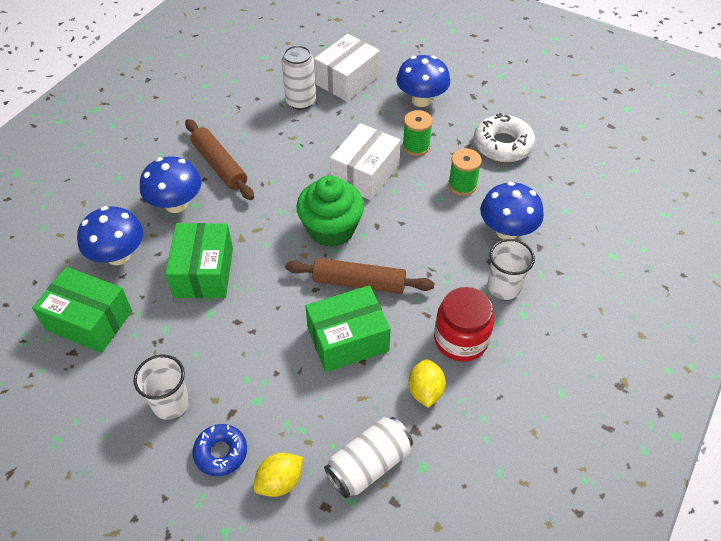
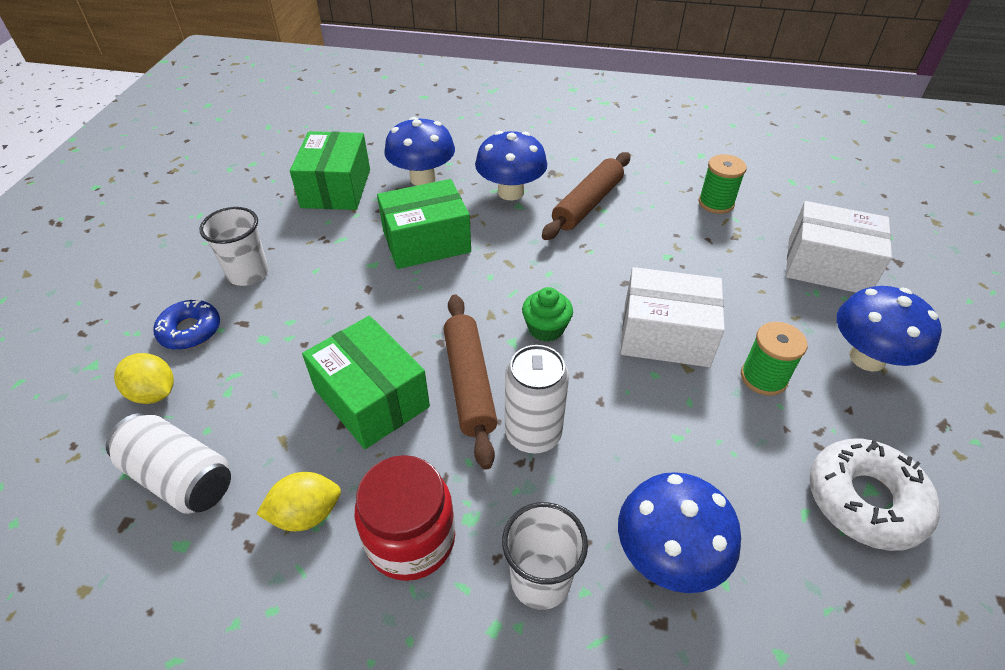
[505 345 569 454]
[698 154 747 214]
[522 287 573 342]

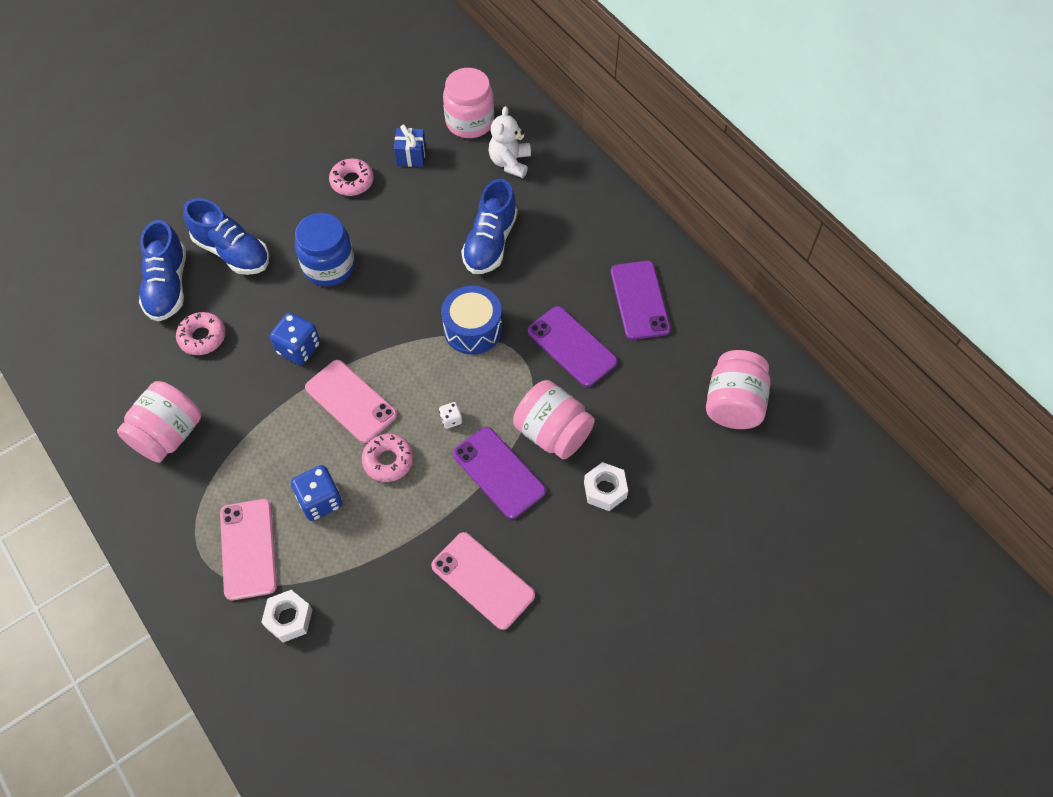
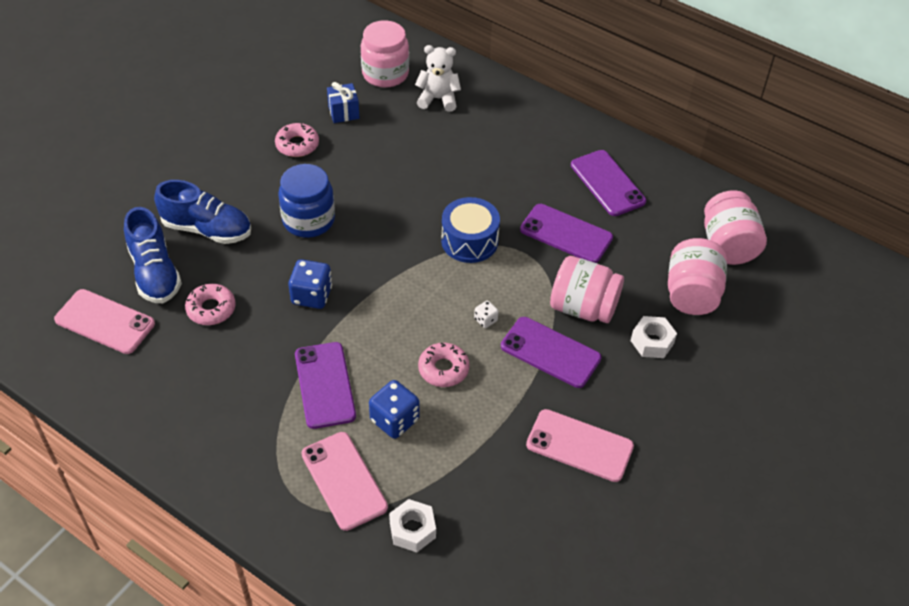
[461 179 518 274] (first image)
[295 342 356 429]
[668 238 727 315]
[54 289 155 354]
[415 45 461 112]

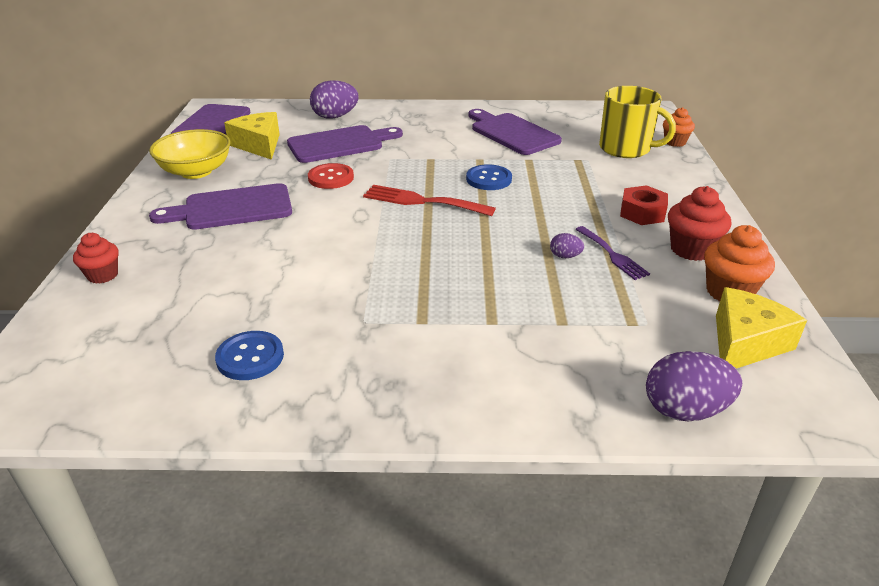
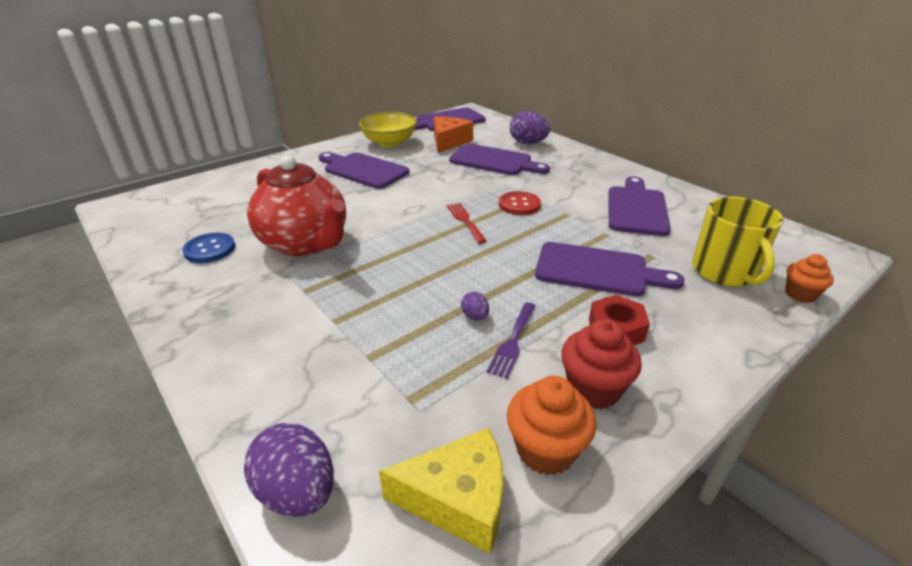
[73 233 119 284] (first image)
[466 164 512 190] (first image)
[247 155 346 257]
[535 242 685 296]
[499 191 541 215]
[434 117 473 153]
[447 203 487 244]

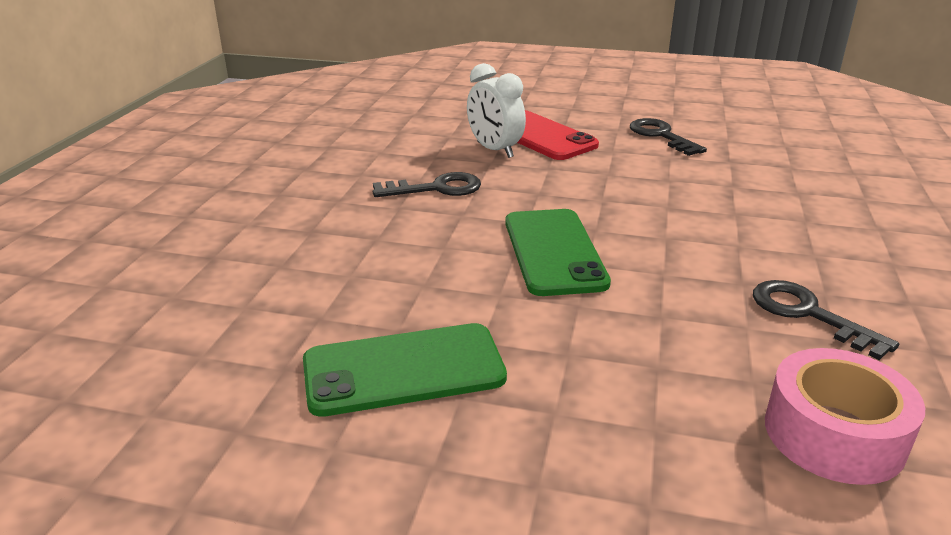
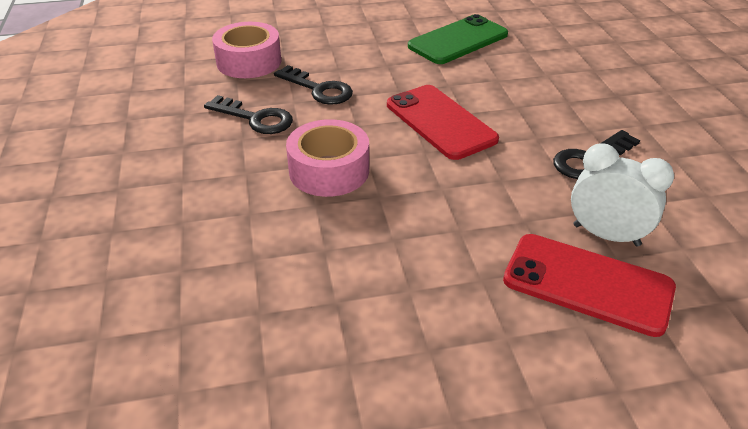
[286 119 369 197]
[274 65 353 105]
[387 85 499 160]

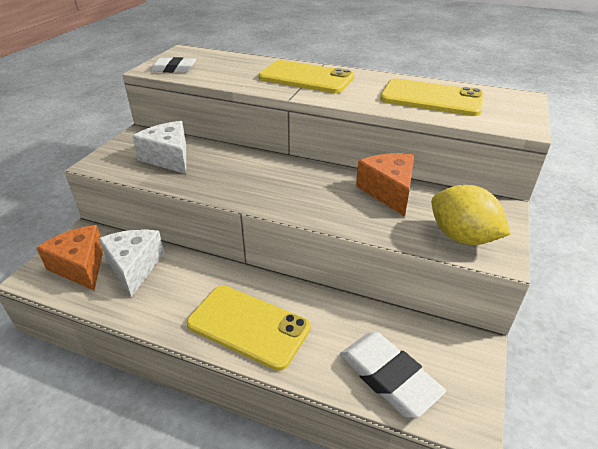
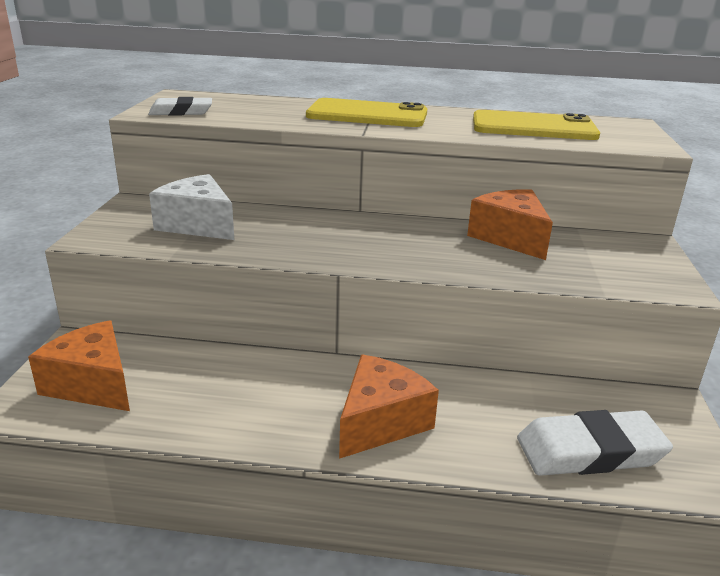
[99 229 164 297] (first image)
[431 185 511 245] (first image)
[339 354 439 459]
[517 410 673 476]

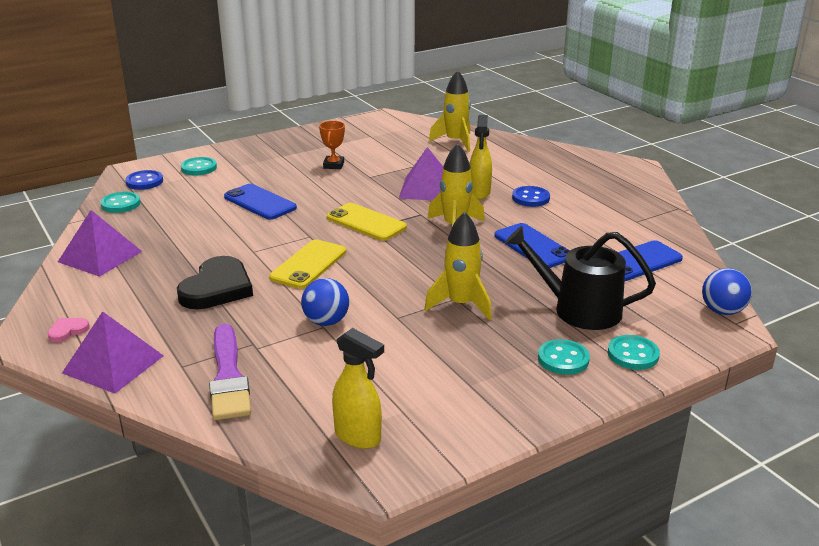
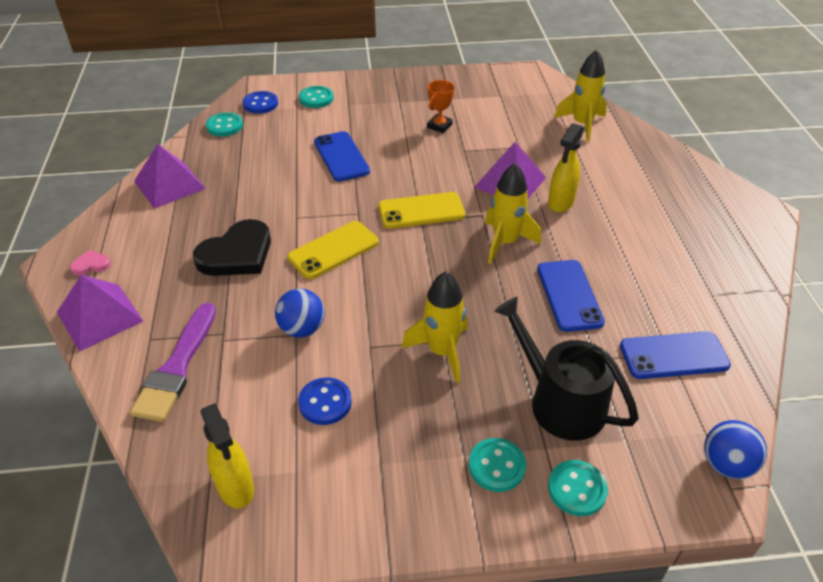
[298 377 352 425]
[378 192 465 229]

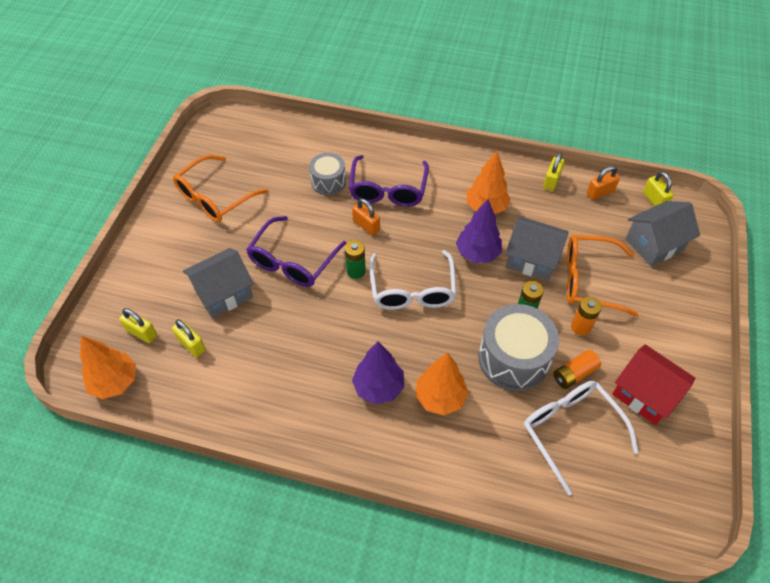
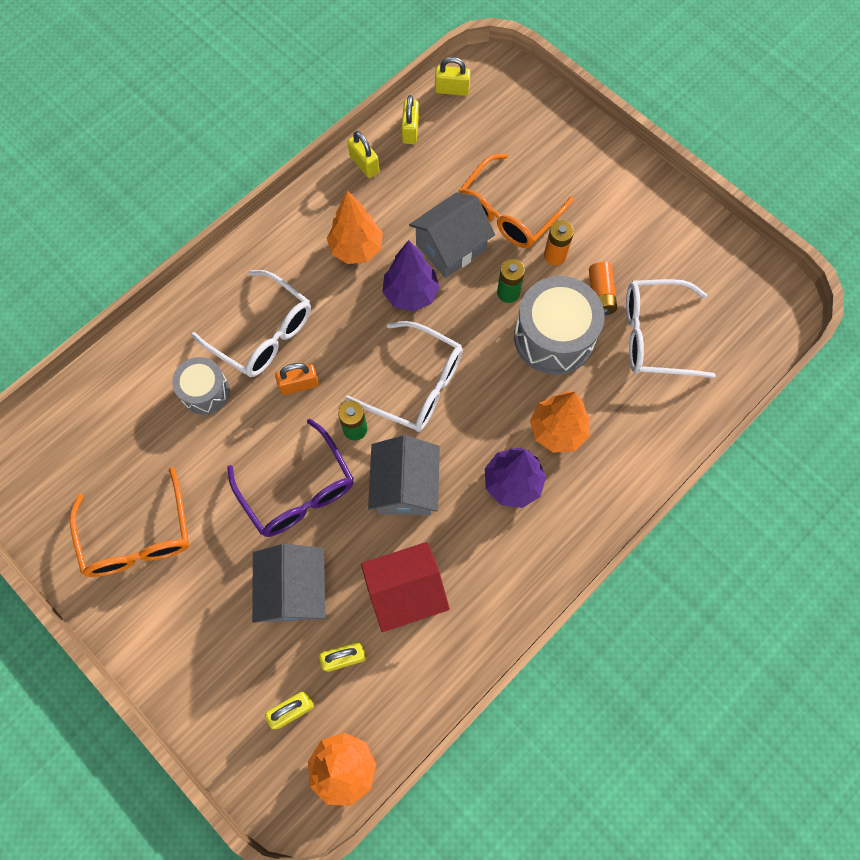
[361 542 450 632]
[368 435 440 516]
[191 270 311 377]
[401 95 419 144]

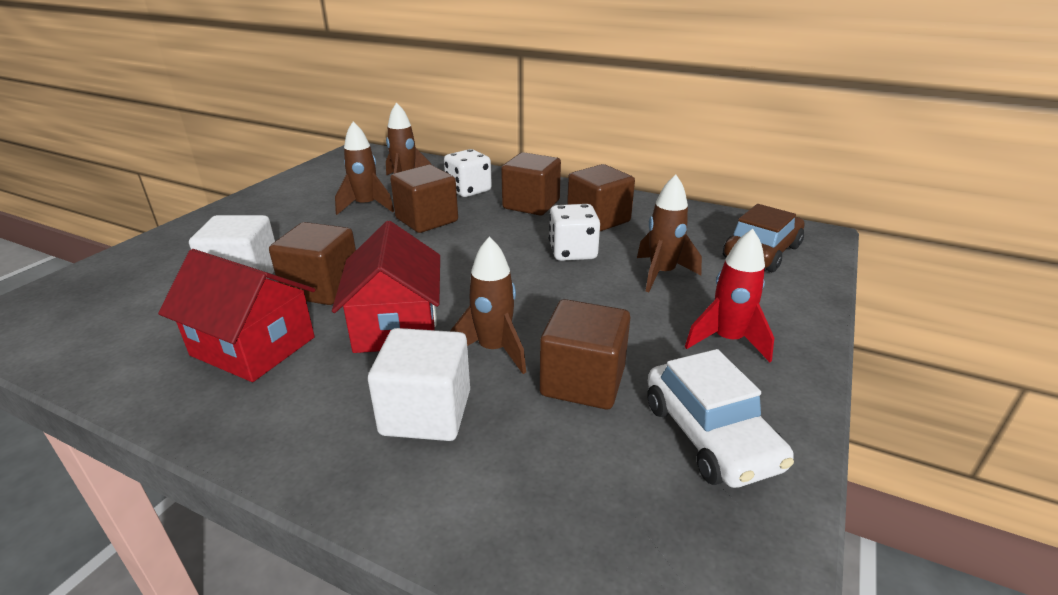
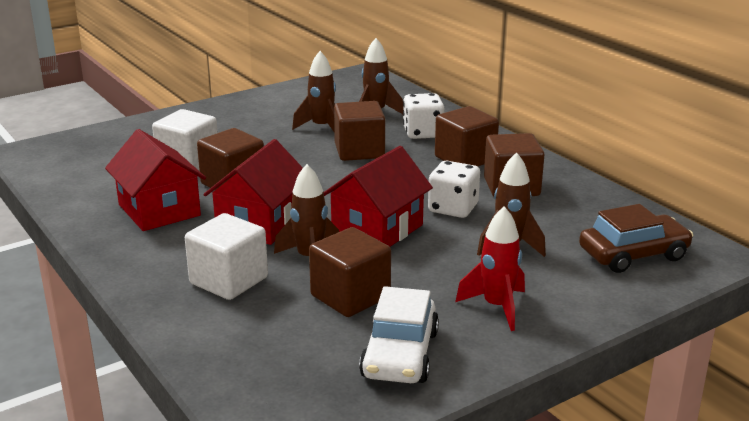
[324 146 433 247]

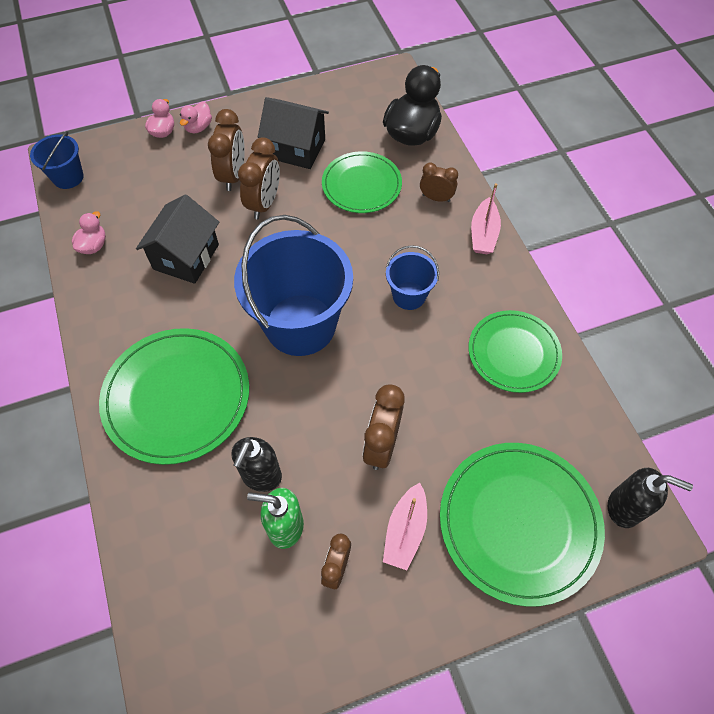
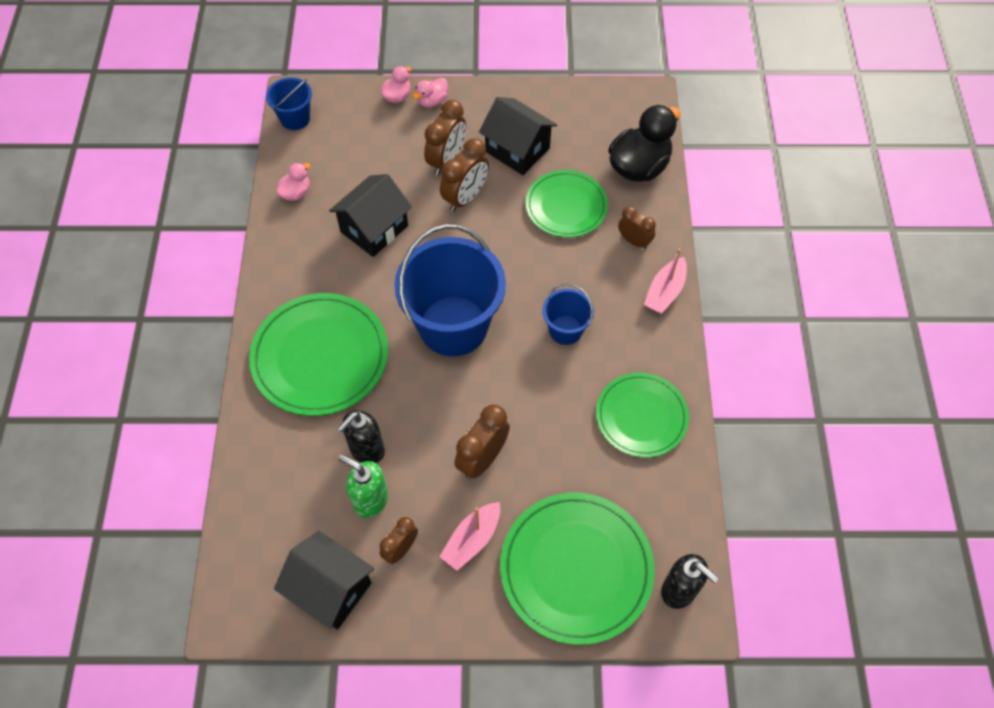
[274 531 374 630]

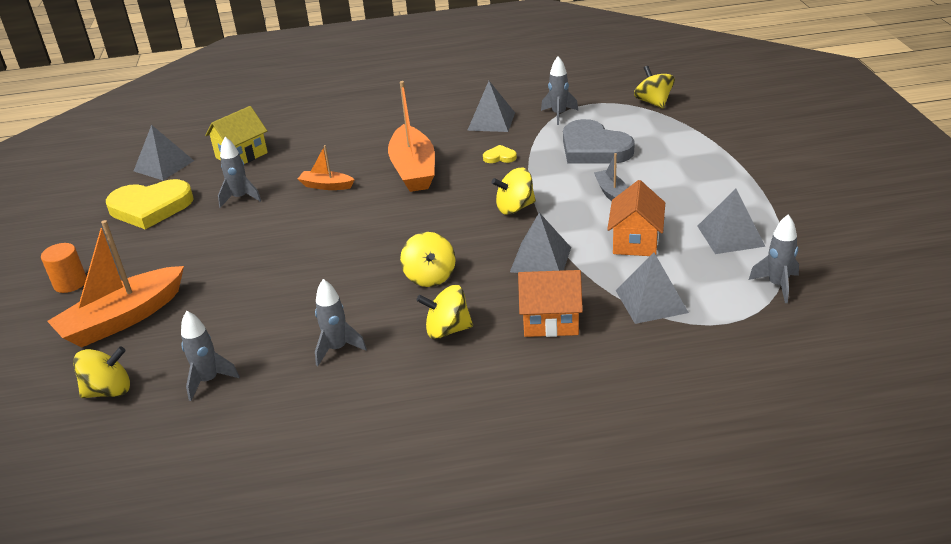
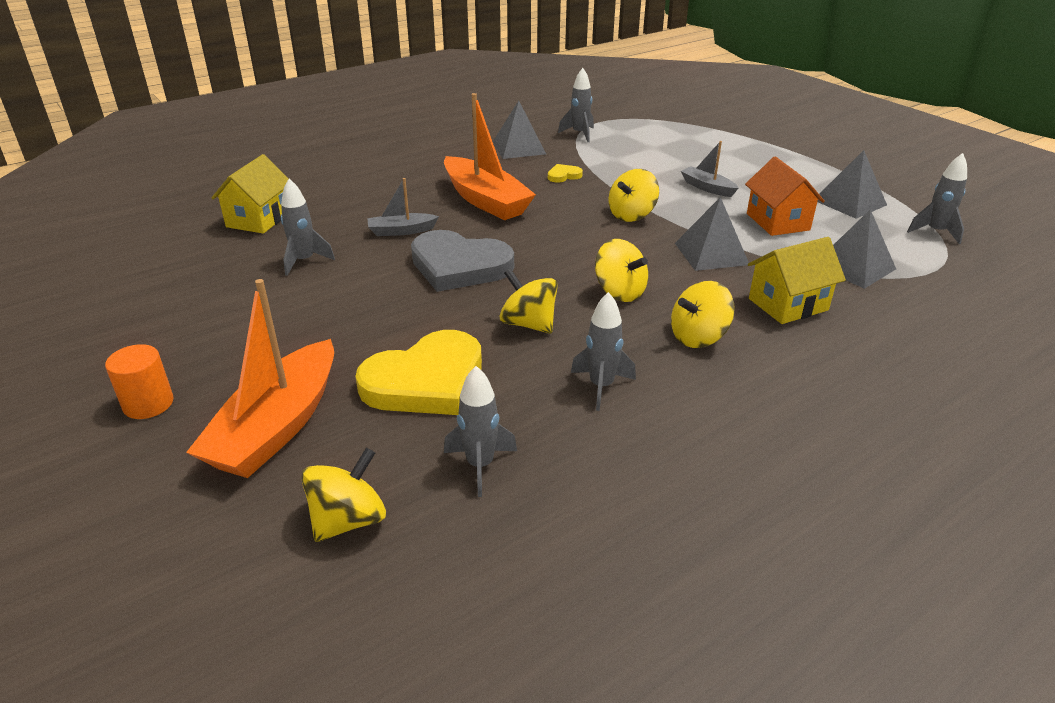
[134 125 194 180] (first image)
[355 330 482 415]
[411 230 514 292]
[499 269 558 334]
[367 178 439 236]
[748 237 846 324]

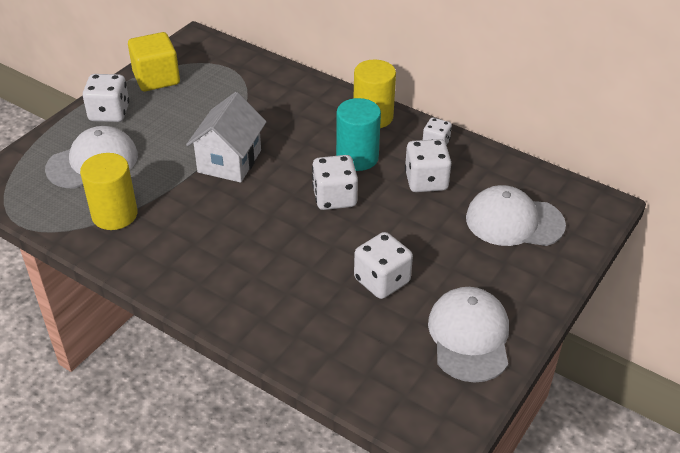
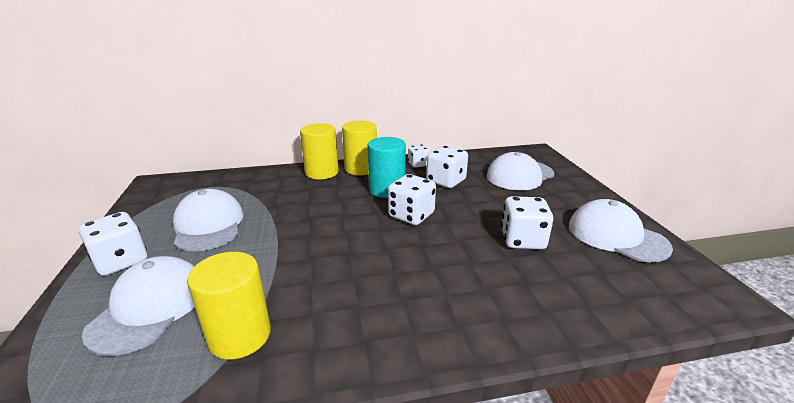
[128 32 180 91] (first image)
[186 92 267 183] (first image)
[173 189 244 252]
[300 123 339 179]

